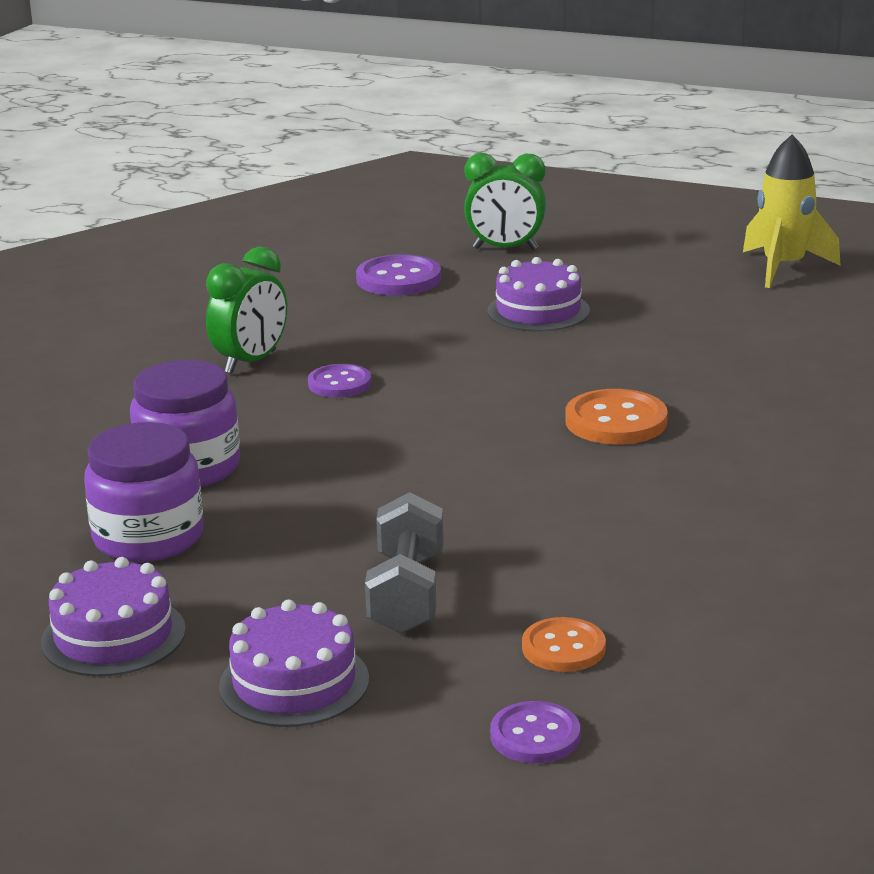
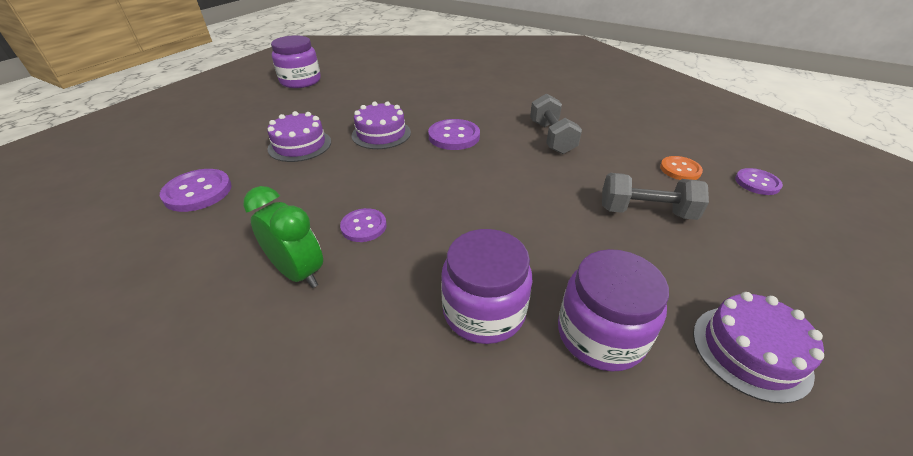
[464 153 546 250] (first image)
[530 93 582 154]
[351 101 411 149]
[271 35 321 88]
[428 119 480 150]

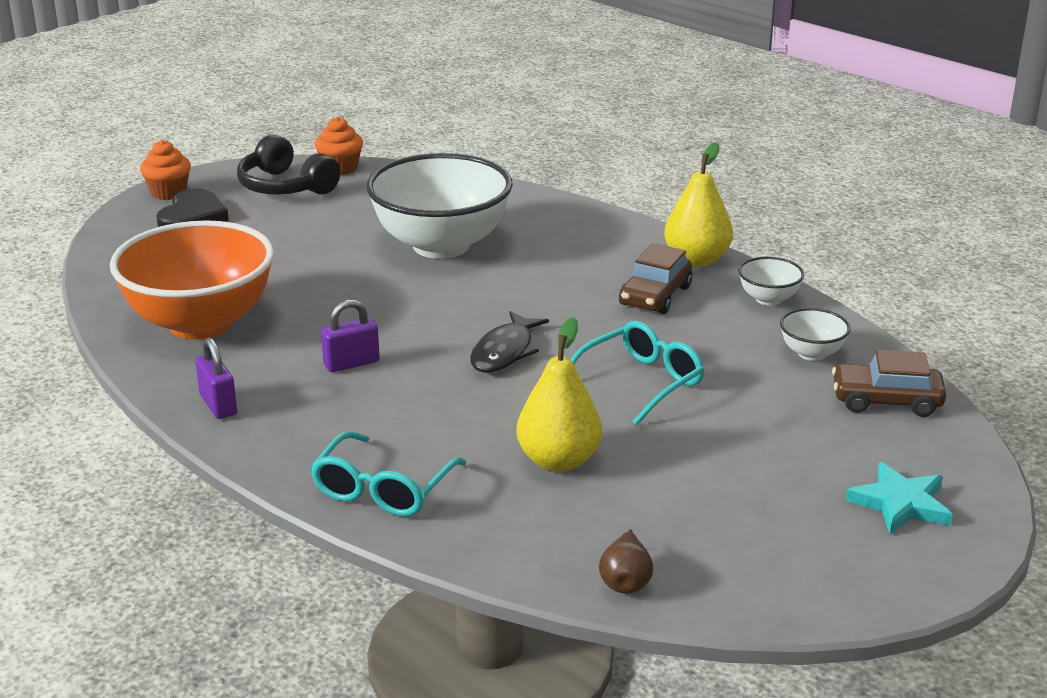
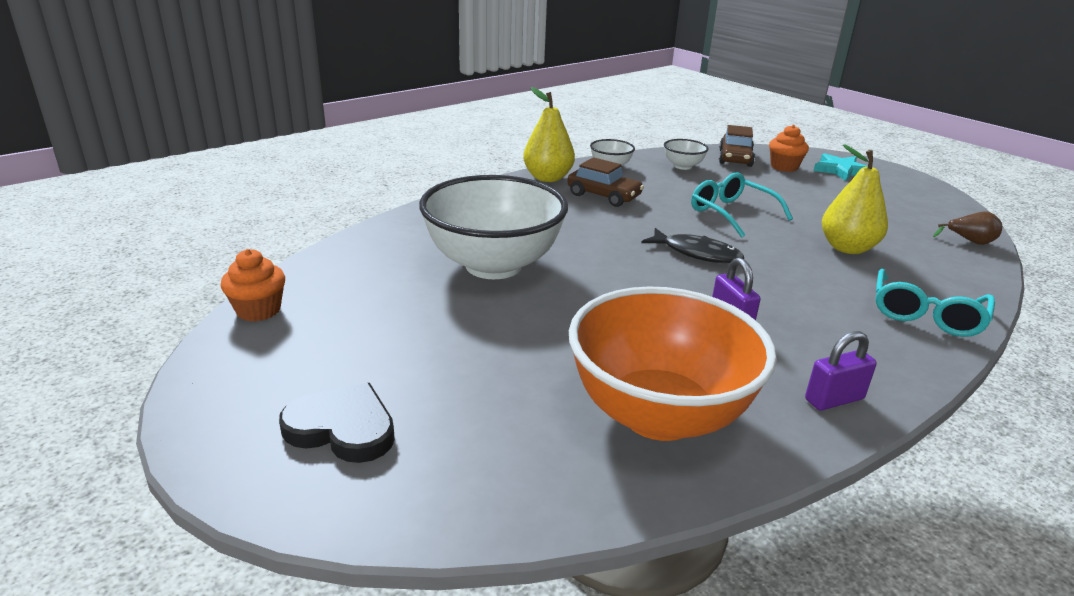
[237 135 340 195] (first image)
[769 125 809 172]
[875 269 995 337]

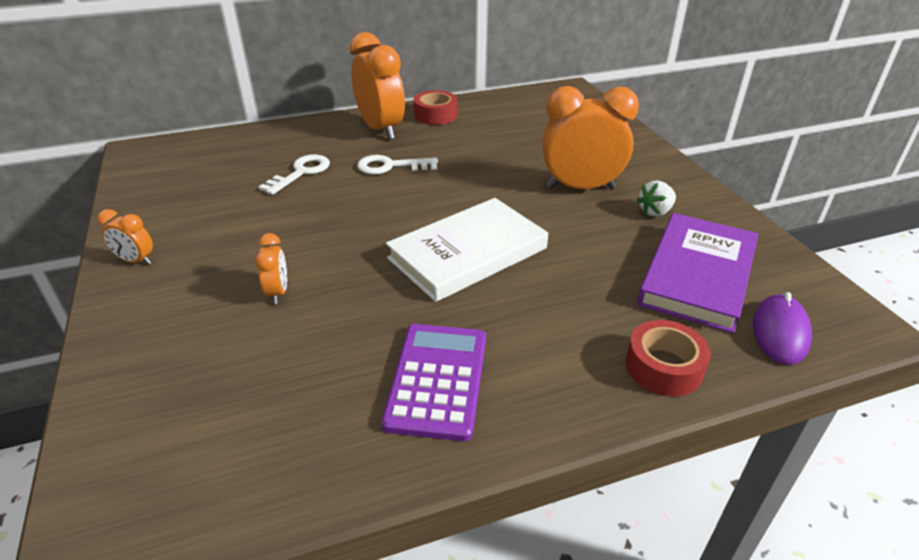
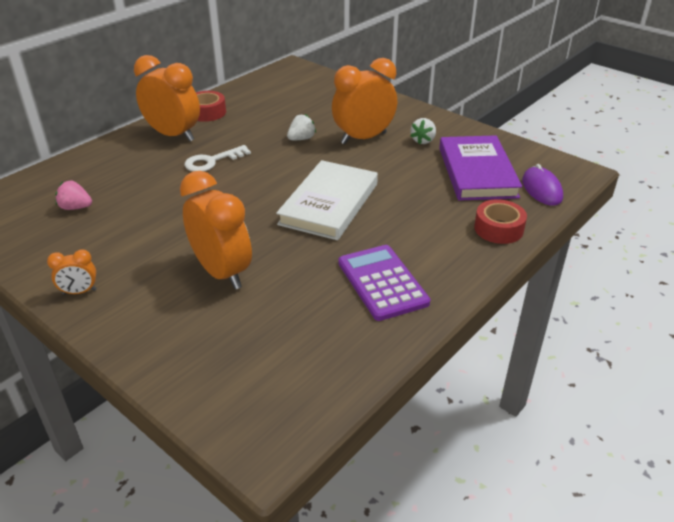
[259 155 330 195] (first image)
[55 181 92 210]
[287 114 316 140]
[180 171 252 289]

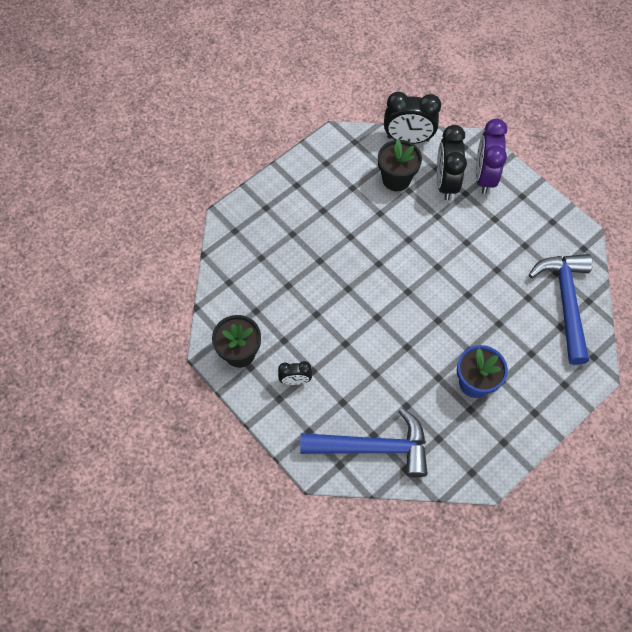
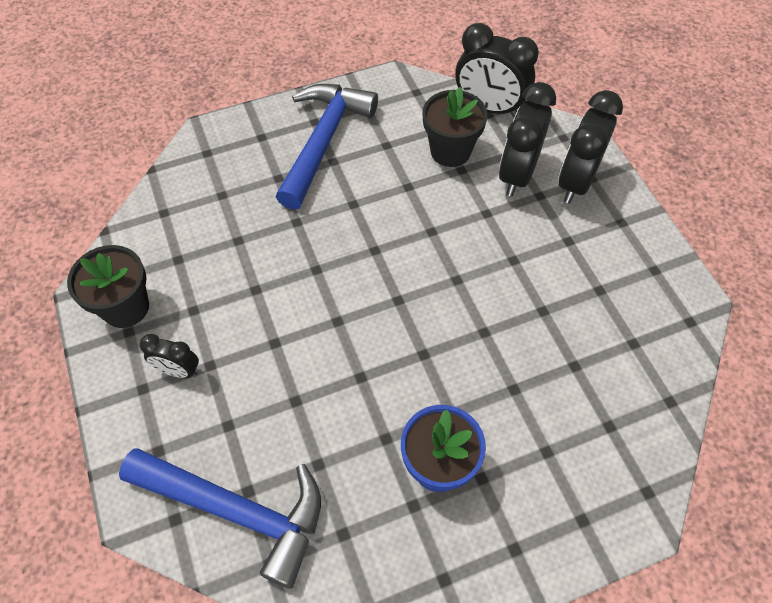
[276 84 378 210]
[558 90 623 203]

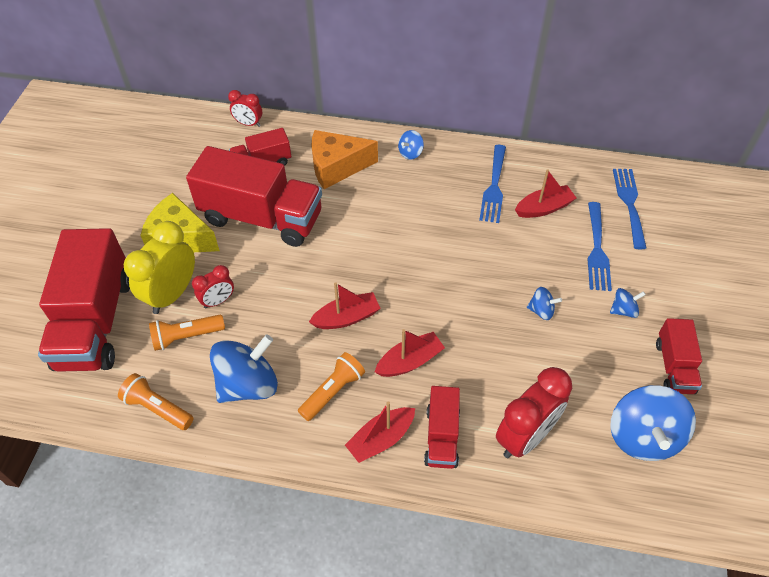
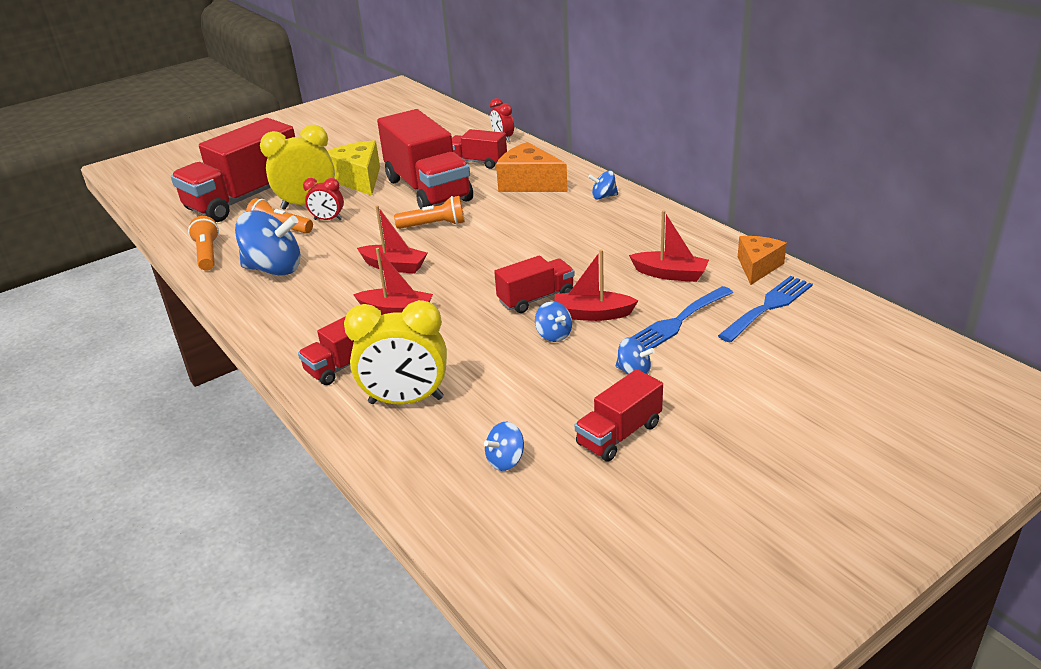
[479 145 506 223] (first image)
[494 255 575 313]
[738 236 787 285]
[394 196 465 229]
[554 250 639 321]
[344 300 447 404]
[484 422 524 471]

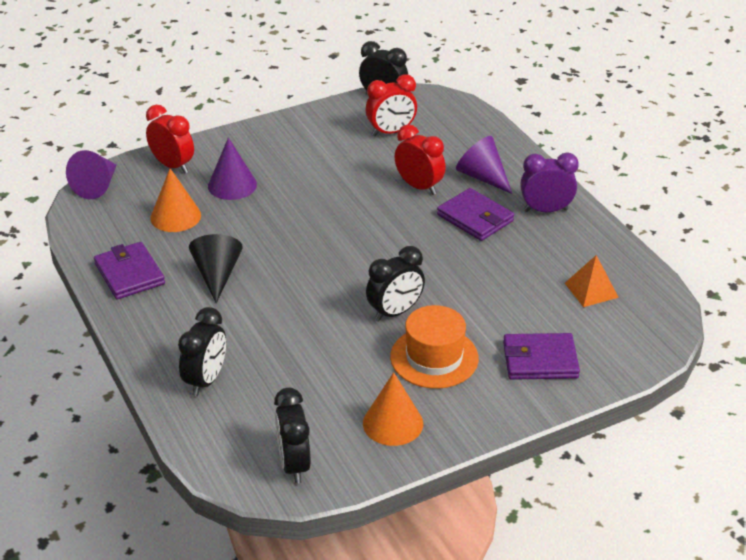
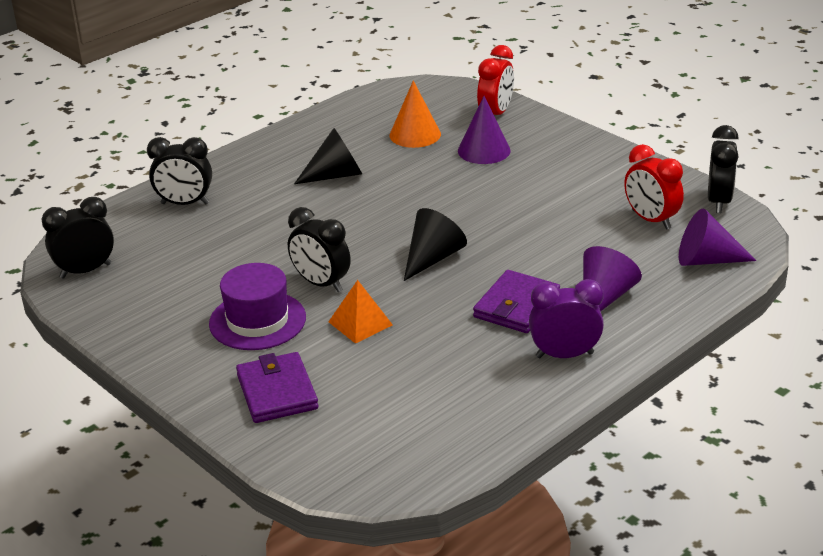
[94 242 165 299] (first image)
[363 372 423 446] (first image)
[394 124 446 195] (first image)
[404 208 467 281]
[679 208 757 266]
[328 280 393 344]
[209 263 306 350]
[529 279 604 358]

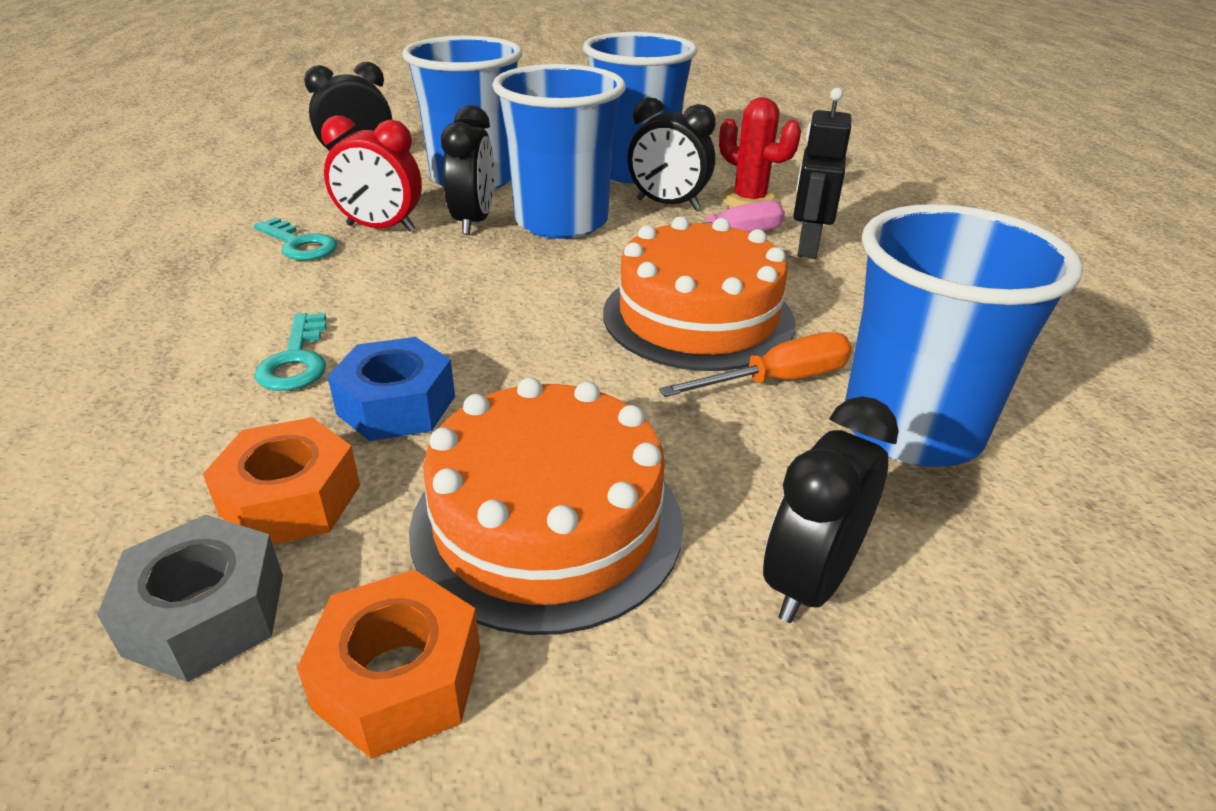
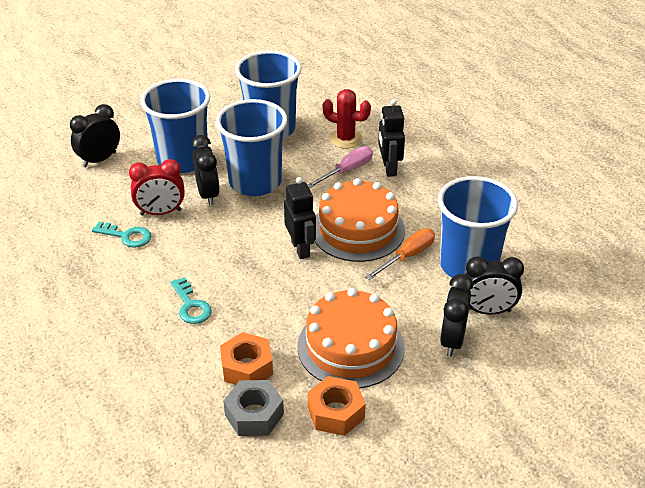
[327 337 455 441] (first image)
[284 177 316 259]
[465 256 524 315]

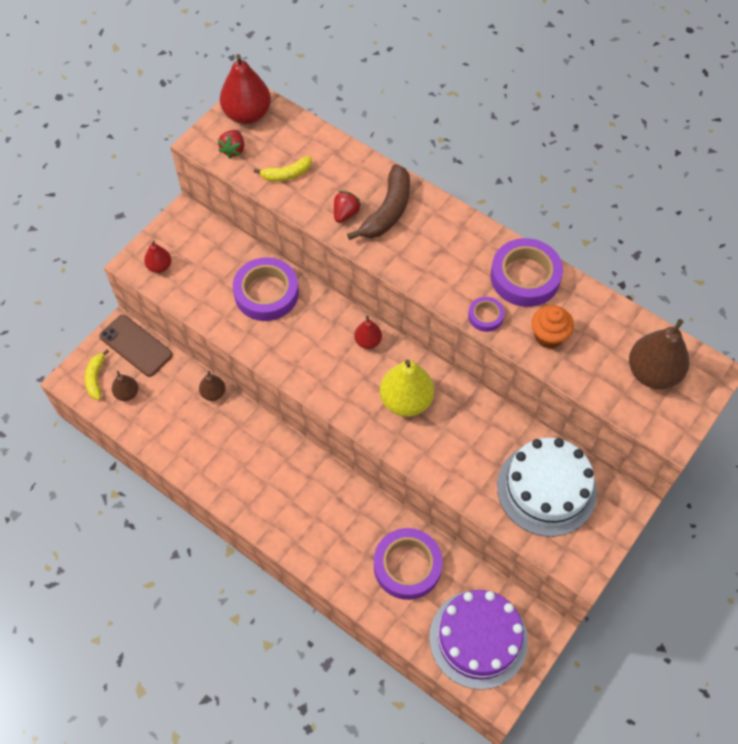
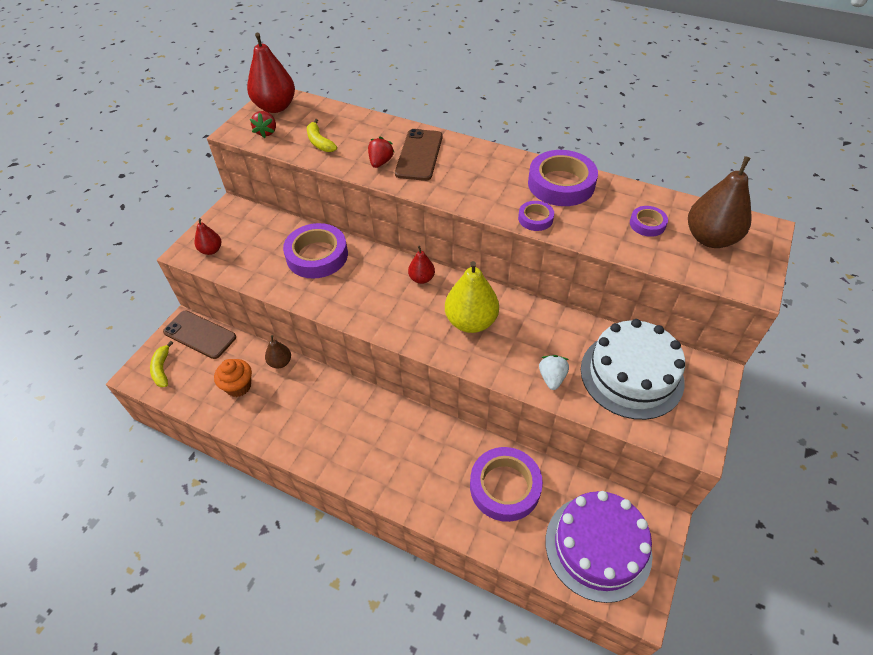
[112 371 138 401] (first image)
[539 355 569 390]
[630 206 668 237]
[214 359 252 397]
[395 129 442 181]
[307 119 337 152]

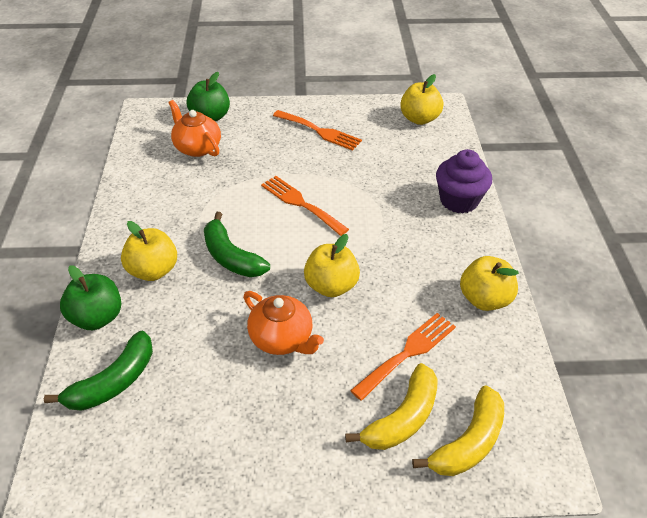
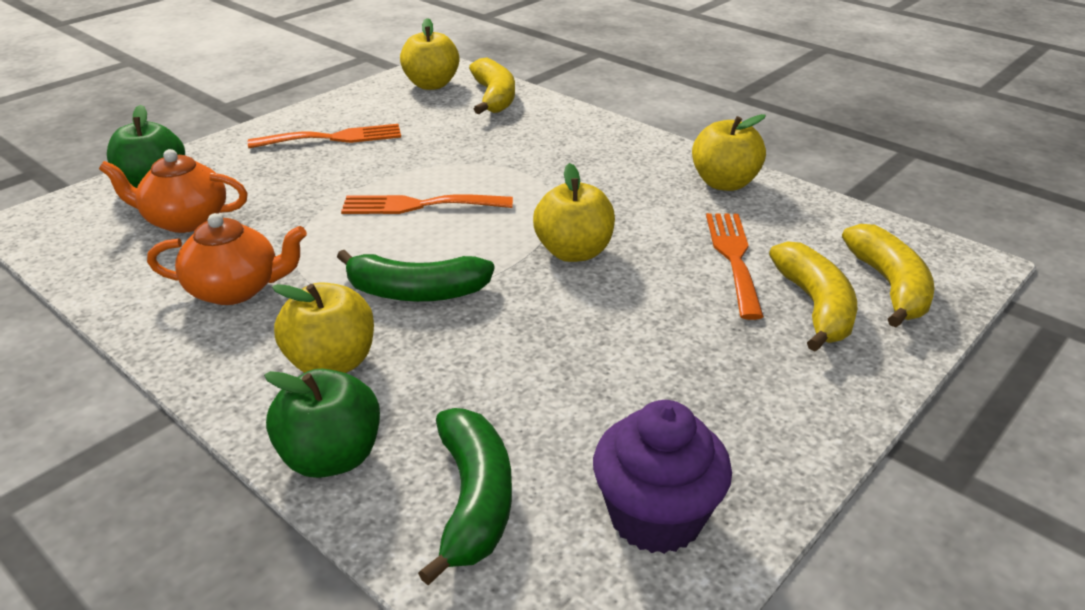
[469 58 515 114]
[147 213 307 305]
[593 400 732 554]

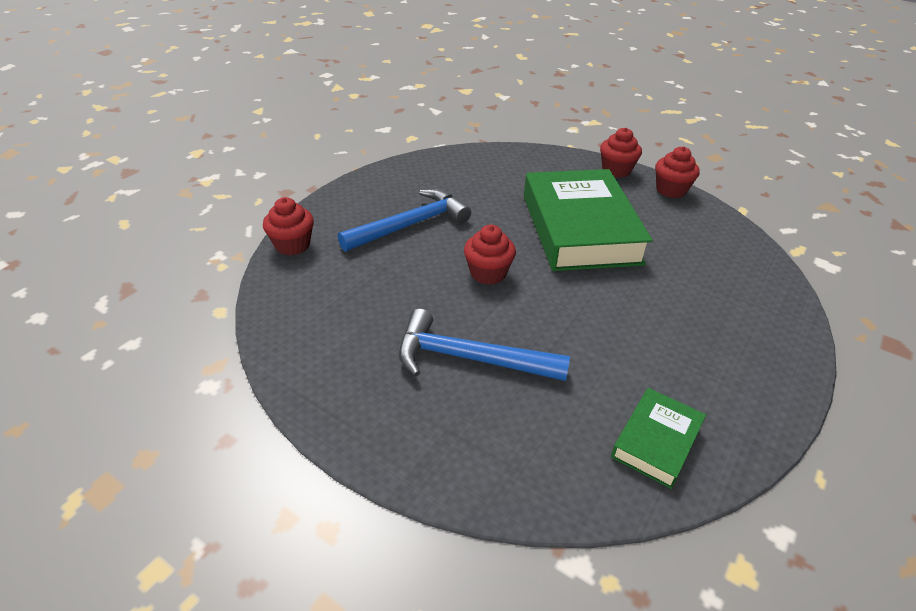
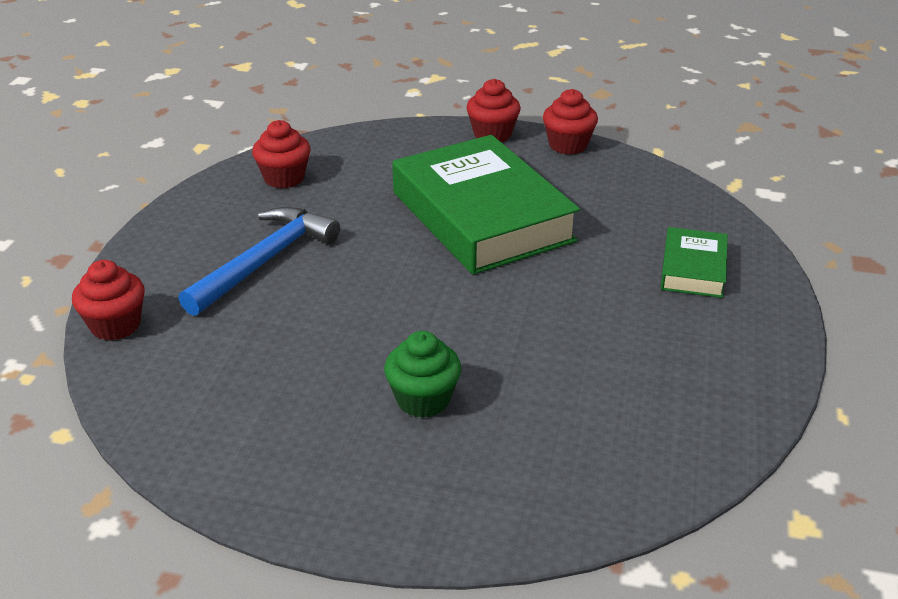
[252 120 311 189]
[660 227 728 298]
[384 331 461 418]

